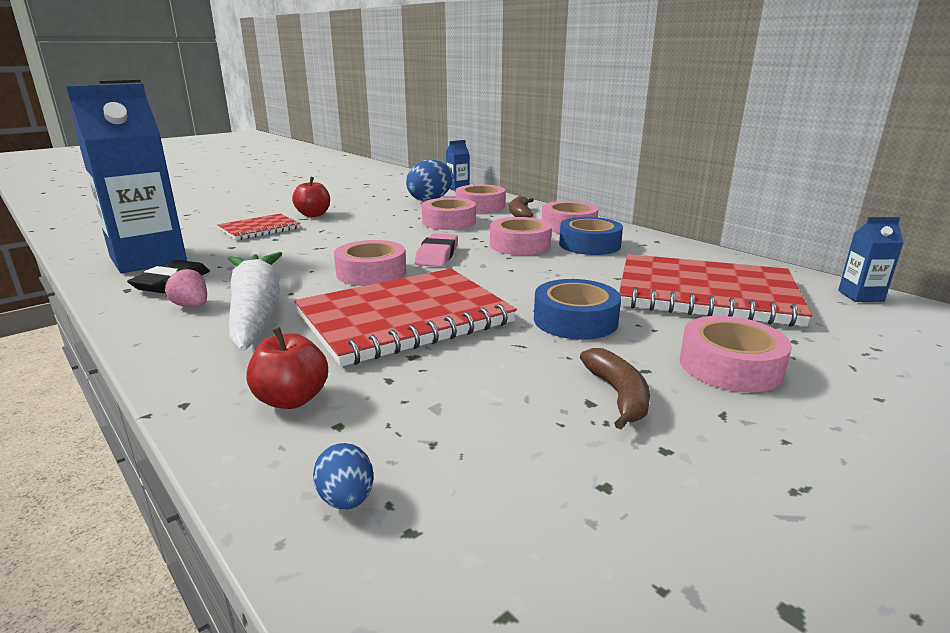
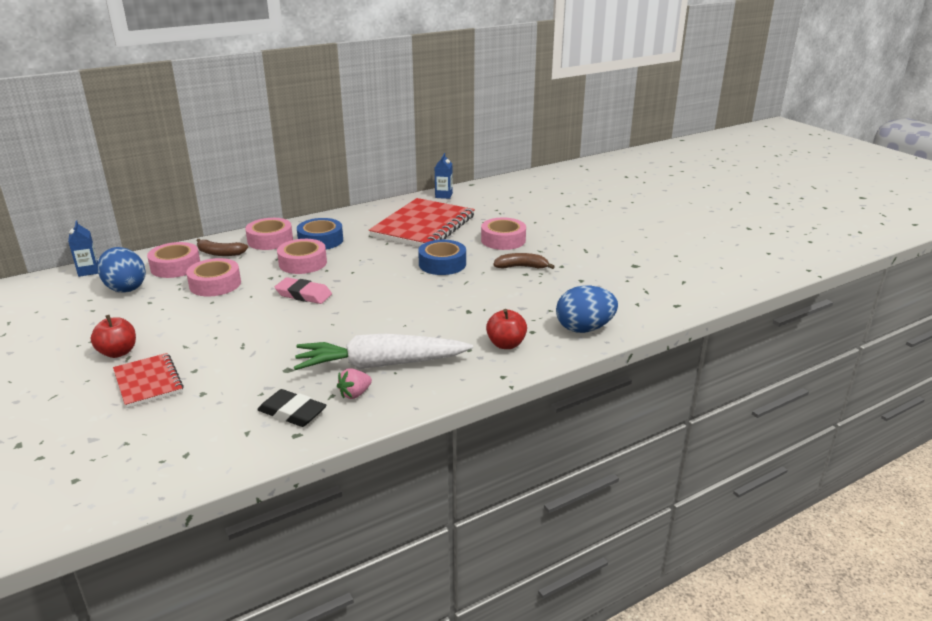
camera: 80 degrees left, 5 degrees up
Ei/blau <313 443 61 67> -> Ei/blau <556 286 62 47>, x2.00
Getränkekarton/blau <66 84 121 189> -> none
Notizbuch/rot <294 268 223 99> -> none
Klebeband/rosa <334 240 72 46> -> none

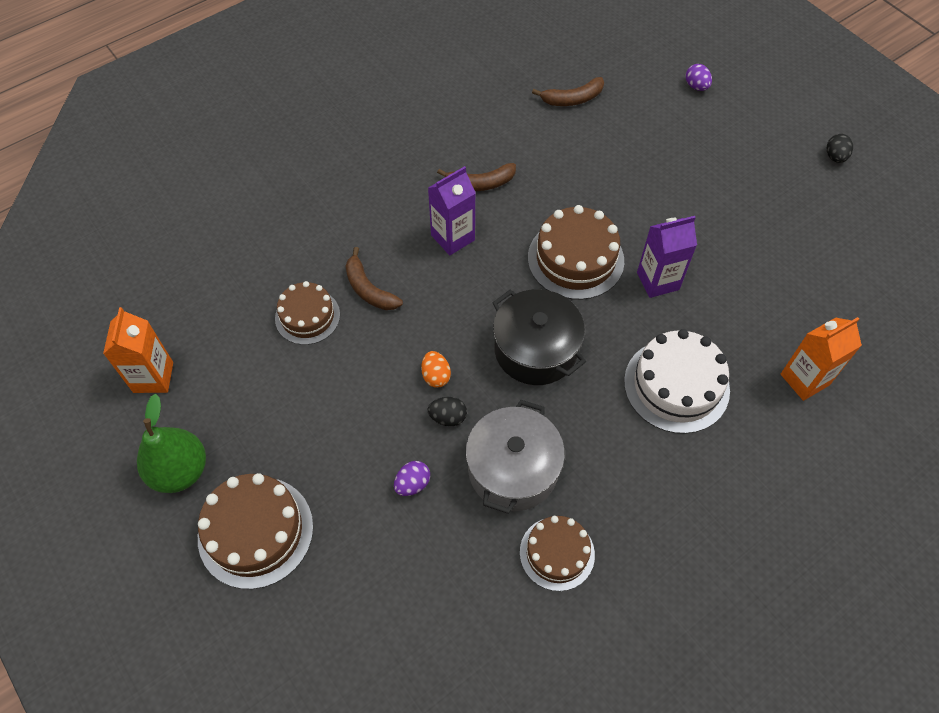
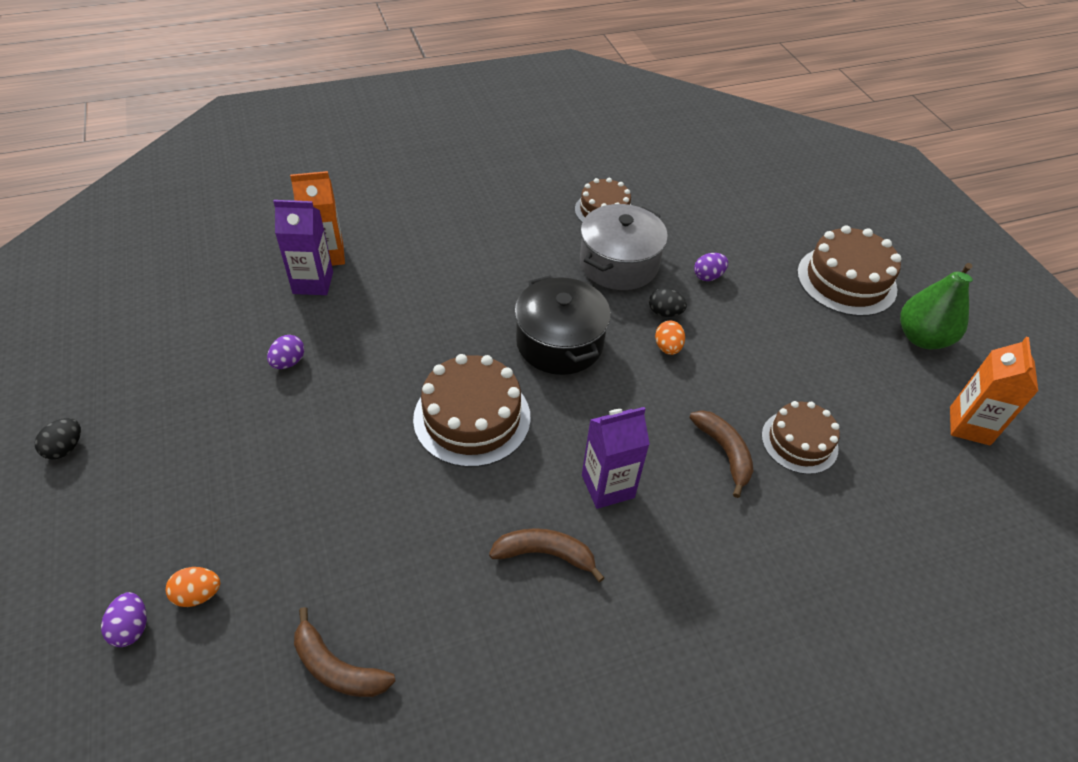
camera: 165 degrees left, 10 degrees down
none -> Ei/orange <166 567 54 40>
none -> Ei/lila <267 335 37 34>
Getränkekarton/lila <637 216 60 82> -> Getränkekarton/lila <273 200 60 95>, moved
Banane/braun <532 77 72 29> -> Banane/braun <294 607 101 90>, 150 degrees counterclockwise
Kuchen/weiß <624 329 106 105> -> none

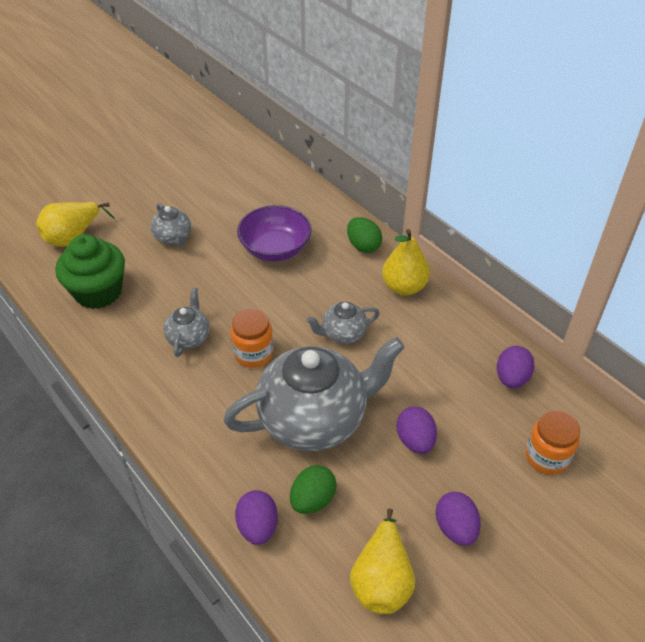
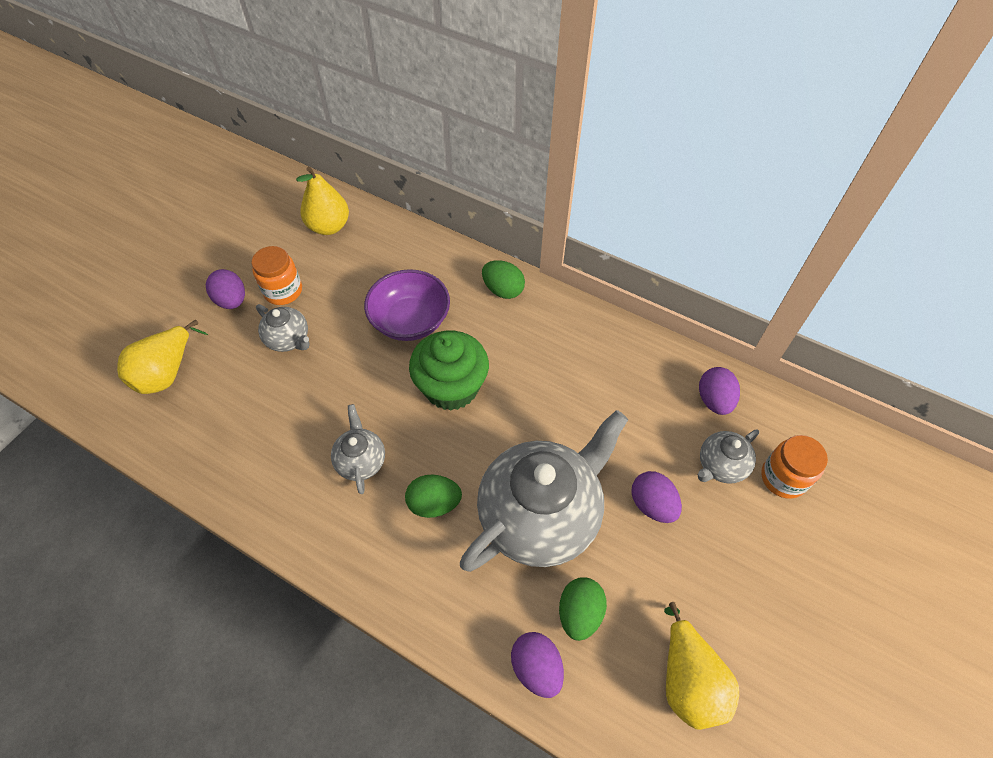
camera: 20 degrees left, 10 degrees up
Ei/lila <435 492 46 54> -> Ei/lila <206 269 39 40>, moved
Einmachglas/orange <231 308 43 60> -> Einmachglas/orange <251 246 51 59>, moved
Birne/gelb <382 229 48 66> -> Birne/gelb <296 167 53 68>, moved
none -> Ei/grün <405 474 57 44>
Muffin/grün <55 234 70 75> -> Muffin/grün <409 331 80 80>, moved
Teekanne/grau <306 302 74 42> -> Teekanne/grau <698 429 61 55>, moved

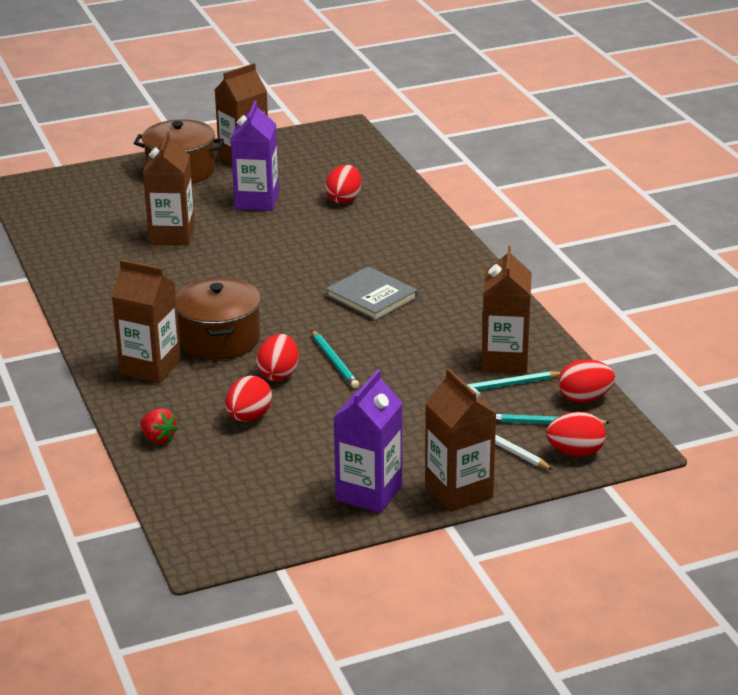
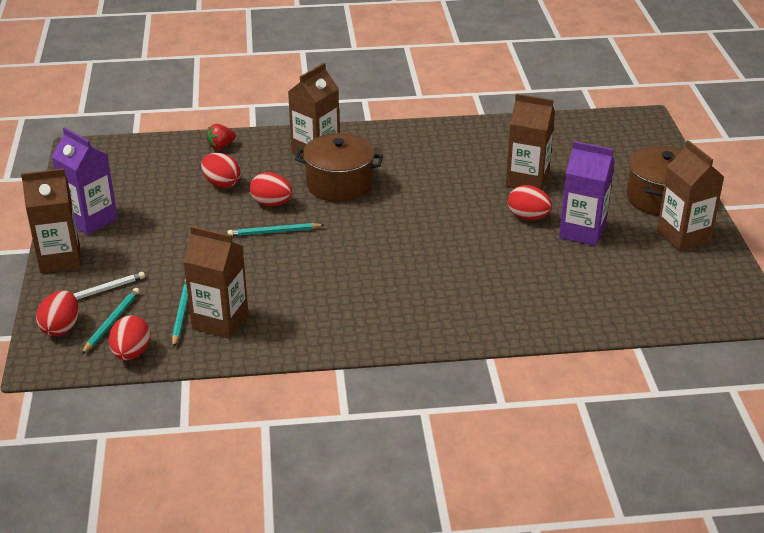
camera: 105 degrees right, 5 degrees up
Ei/rot <325 165 37 38> -> Ei/rot <508 185 44 35>, moved
Buch/grau <326 266 92 55> -> none

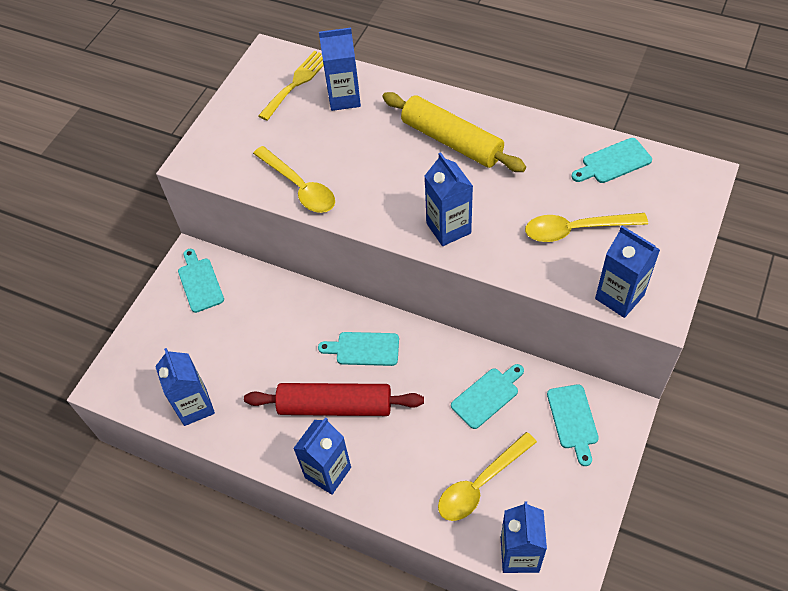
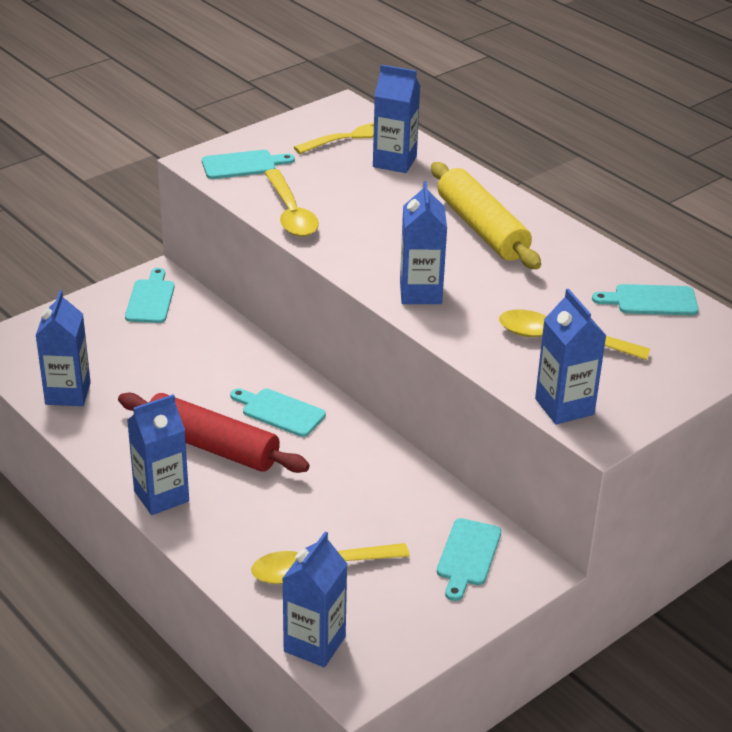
camera: 20 degrees right, 20 degrees down
Schneidebrett/türkis <451 364 73 65> -> Schneidebrett/türkis <202 150 93 29>, moved

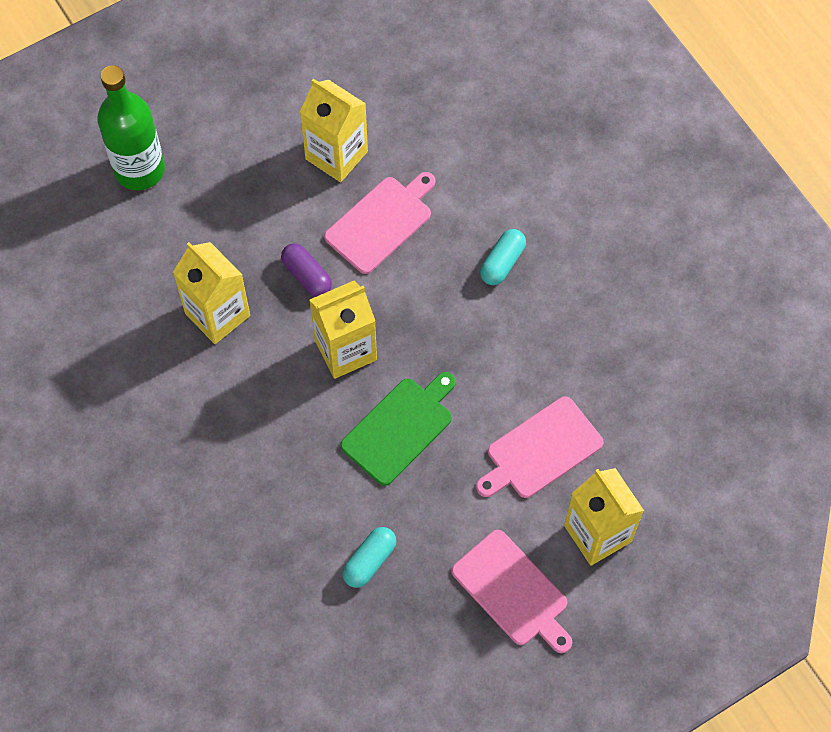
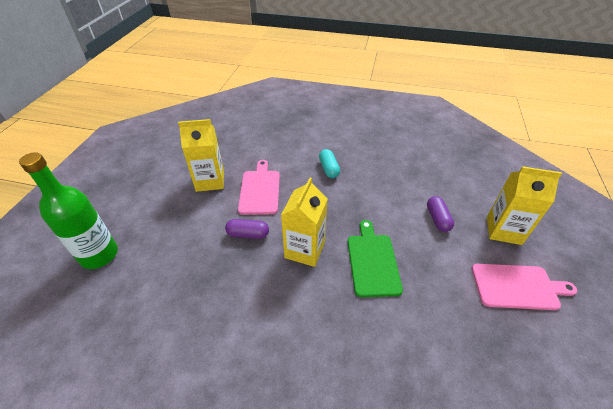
camera: 45 degrees left, 20 degrees down
Schneidebrett/rosa <476 396 128 102> -> Kapsel/lila <427 196 27 36>
Getränkekarton/gelb <173 242 77 102> -> none
Kapsel/türkis <342 527 54 61> -> none

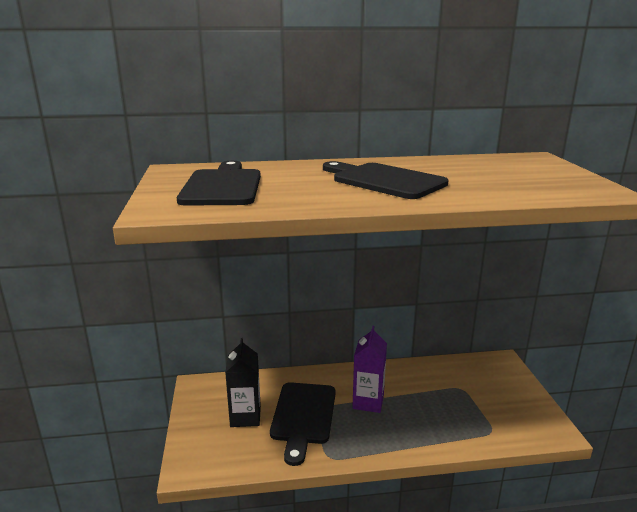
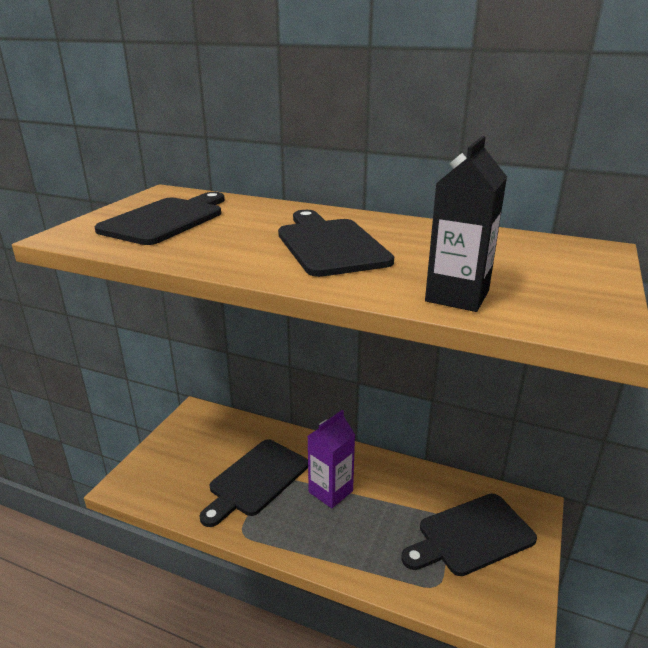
camera: 30 degrees right, 5 degrees up
none -> Schneidebrett/schwarz <401 494 136 82>
Getränkekarton/schwarz <225 338 36 89> -> Getränkekarton/schwarz <425 136 82 176>, moved

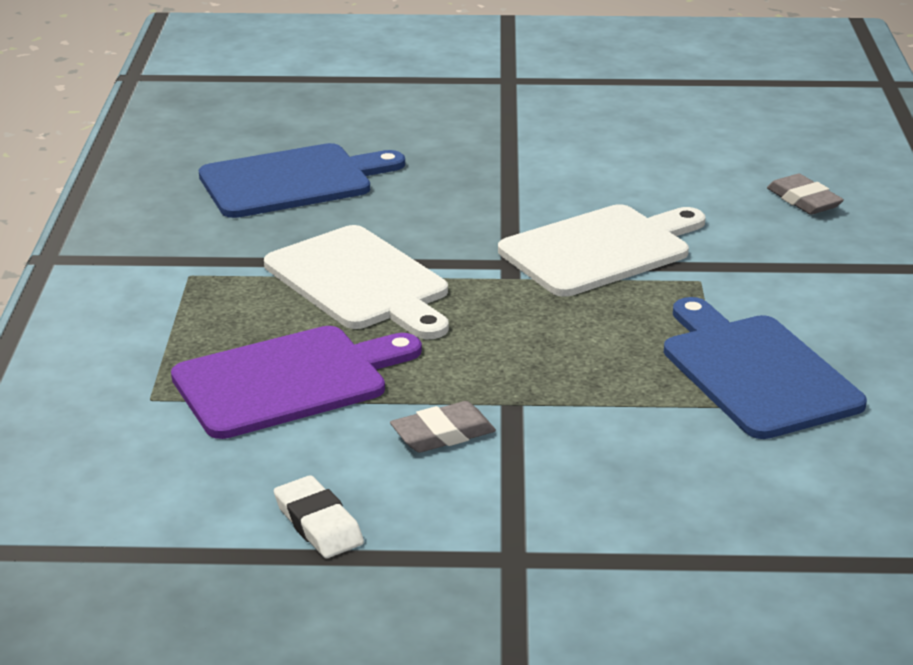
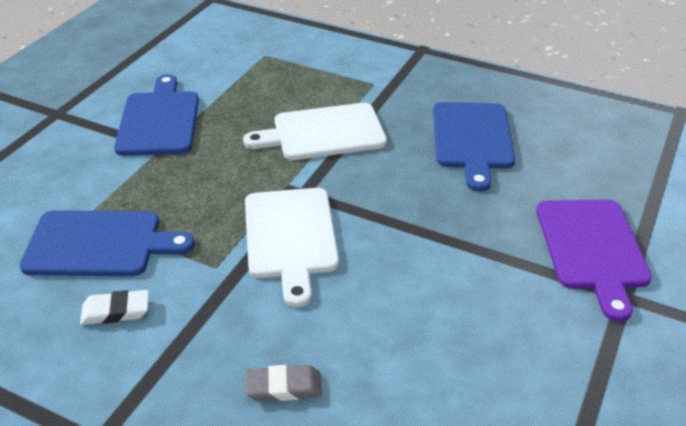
camera: 115 degrees right, 10 degrees up
Radiergummi/weiß <274 475 90 83> -> Radiergummi/weiß <80 290 69 35>, moved
Radiergummi/grau <390 401 106 52> -> Schneidebrett/blau <114 74 85 82>
Schneidebrett/lila <171 326 251 113> -> Schneidebrett/lila <536 199 116 123>, moved

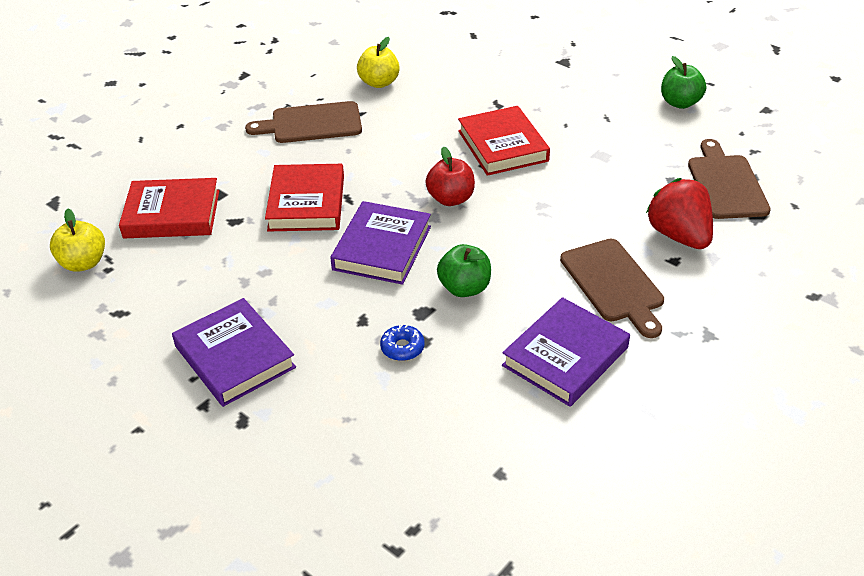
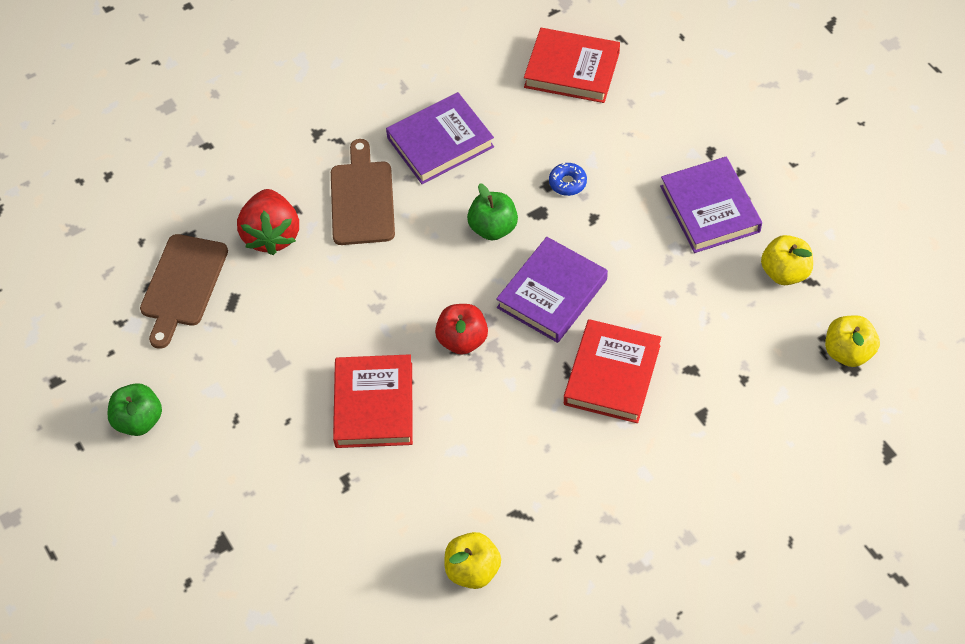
camera: 160 degrees left, 15 degrees up
Buch/rot <119 178 100 60> -> Buch/rot <524 28 96 75>, moved
none -> Apfel/gelb <761 235 52 50>
Schneidebrett/braun <245 101 117 42> -> none

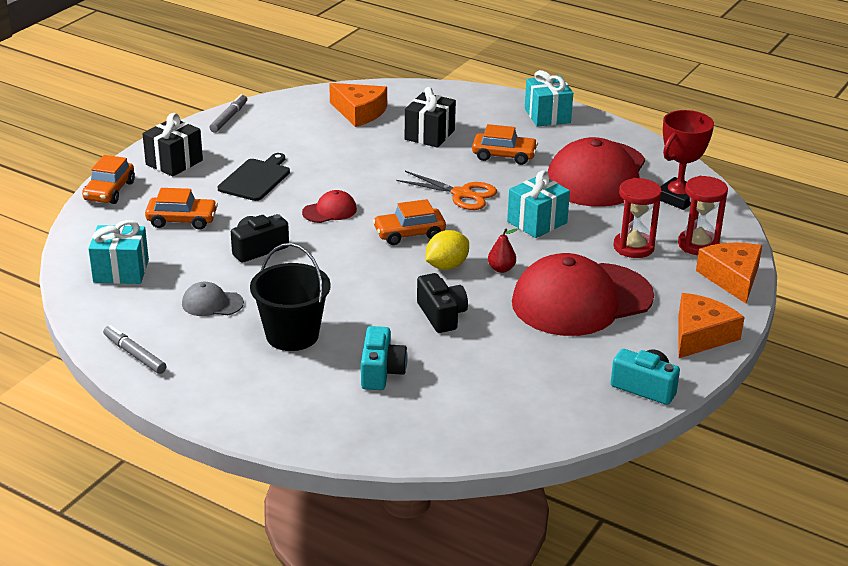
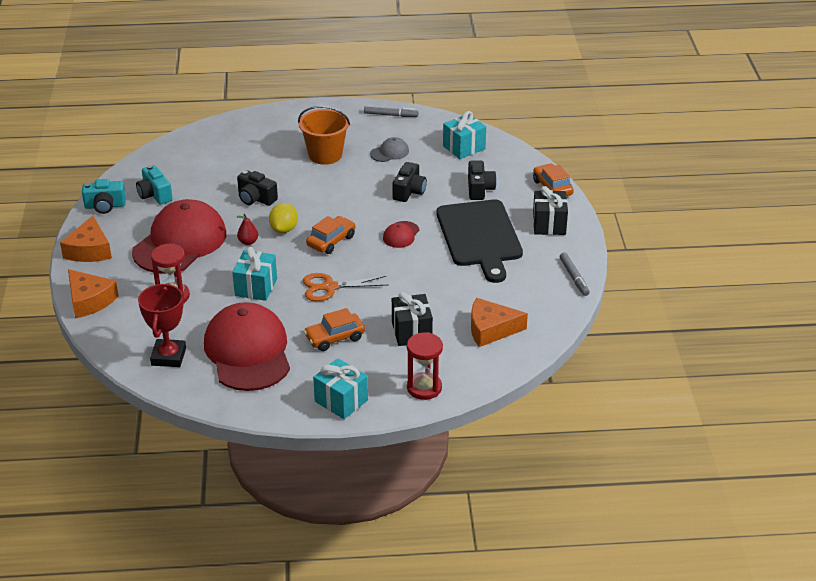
camera: 145 degrees right, 5 degrees up
Kamera/türkis <361 326 47 64> -> Kamera/türkis <136 165 37 40>, moved
Eimer/schwarz <250 243 81 108> -> Eimer/orange <298 106 52 59>
Sanduhr/rot <678 176 50 79> -> Sanduhr/rot <407 332 36 68>, moved
Schneidebrett/schwarz <217 153 73 48> -> Schneidebrett/schwarz <436 199 87 84>, x1.76
Auto/orange <145 188 73 42> -> Kamera/schwarz <468 161 29 39>

